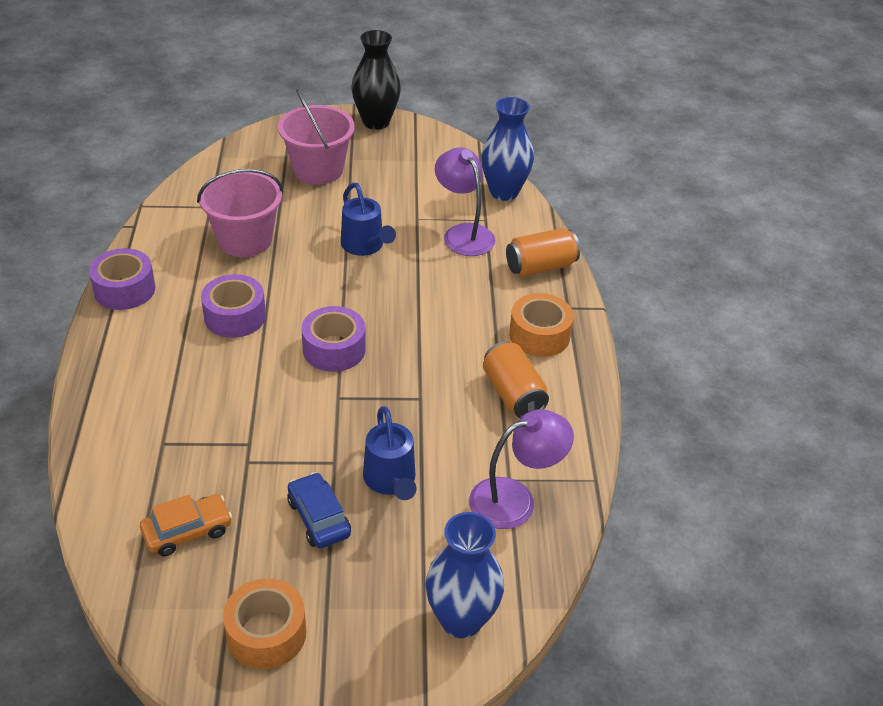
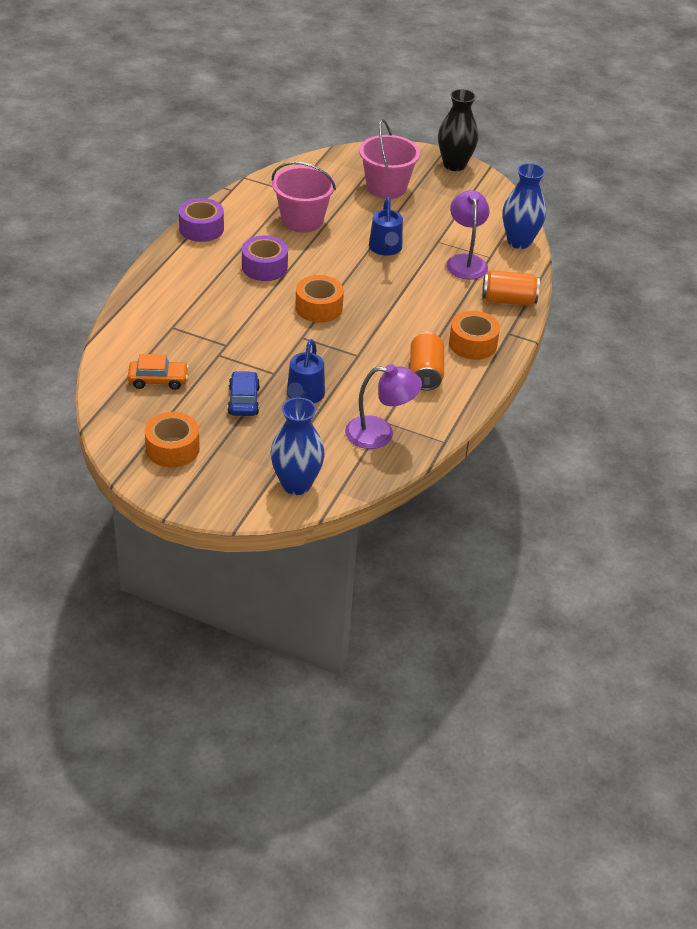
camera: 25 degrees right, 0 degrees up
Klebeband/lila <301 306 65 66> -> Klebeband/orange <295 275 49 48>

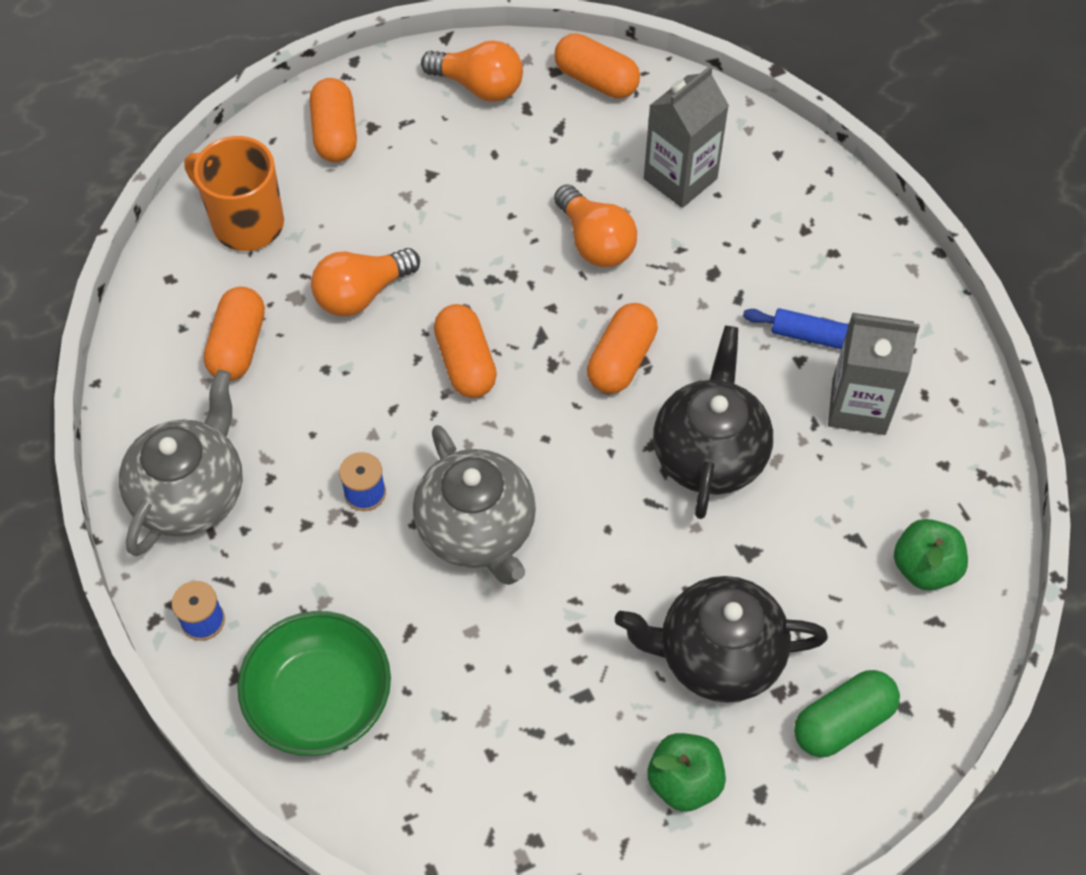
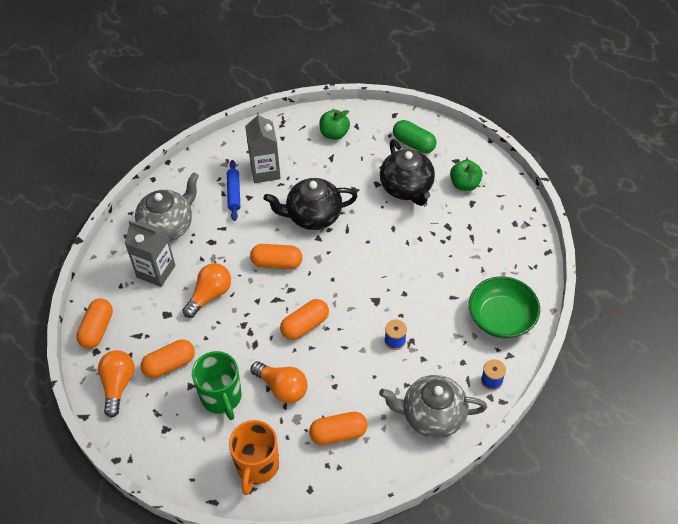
camera: 110 degrees left, 5 degrees down
Teekanne/grau <413 425 123 160> -> Teekanne/grau <135 172 64 69>, moved
Kapsel/orange <310 78 47 84> -> Kapsel/orange <141 340 54 38>, moved
none -> Tasse/grün <192 351 50 69>

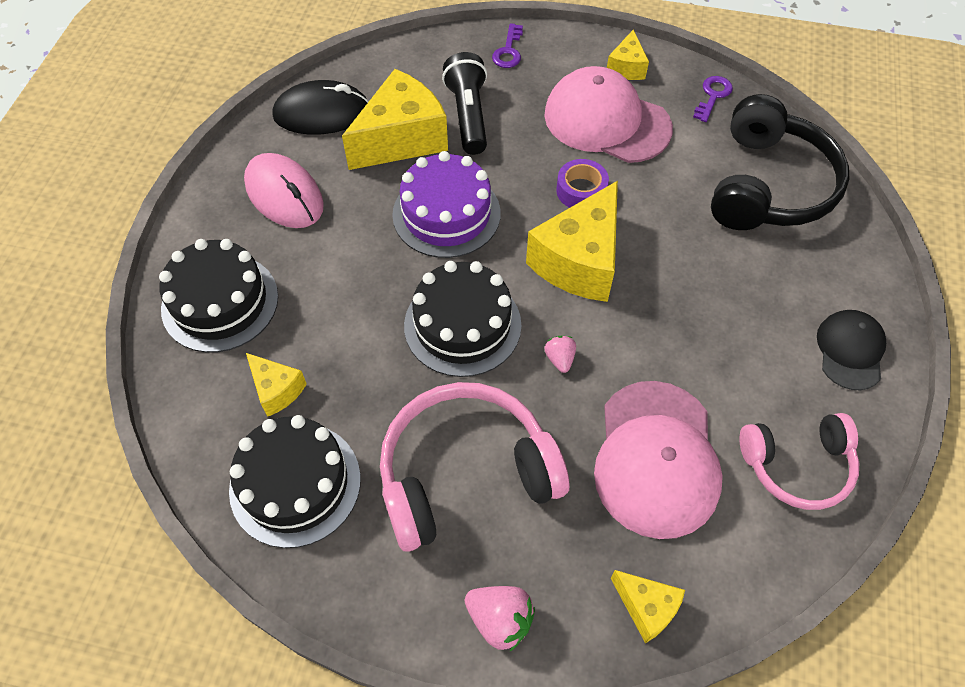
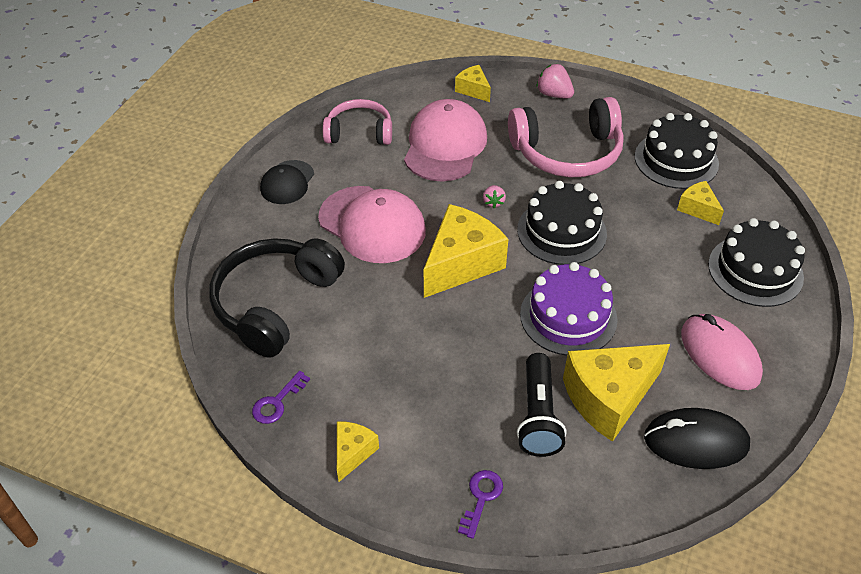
camera: 170 degrees left, 10 degrees down
Kappe/rosa <544 66 129 97> -> Kappe/rosa <318 186 108 77>, moved
Klebeband/lila <556 159 53 49> -> none

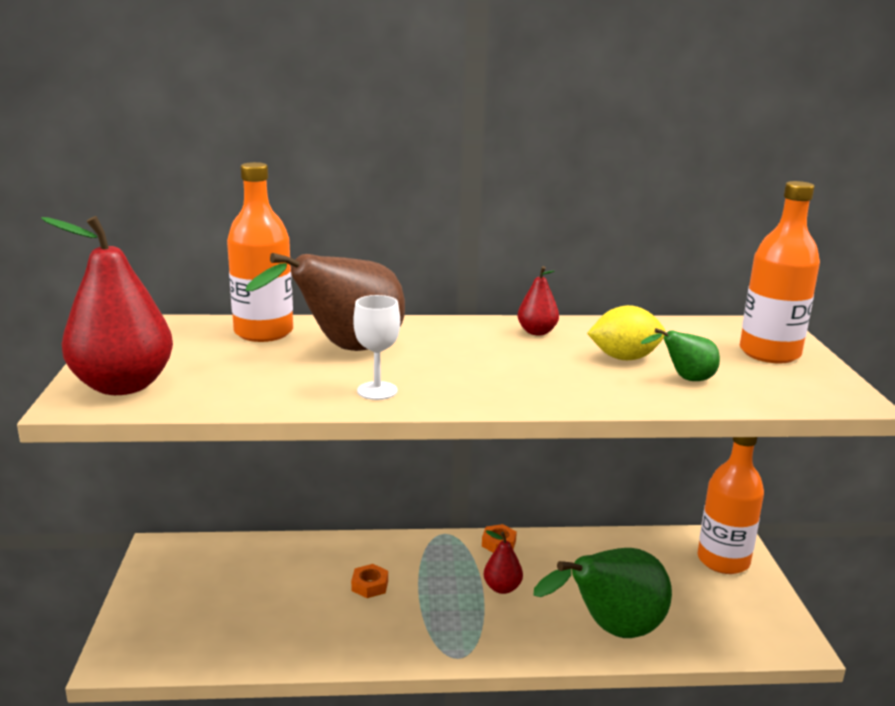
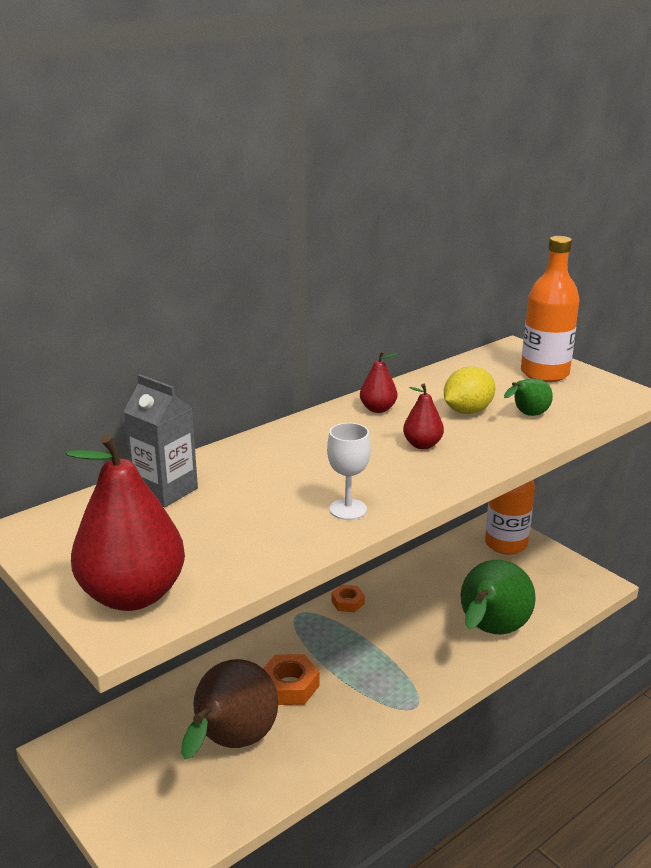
camera: 35 degrees left, 5 degrees up
Flasche/orange <227 162 66 180> -> Getränkekarton/grau <123 374 75 133>
Birne/braun <246 253 159 98> -> Birne/braun <181 659 97 100>, moved
Sechskantmutter/orange <351 564 37 34> -> Sechskantmutter/orange <263 654 57 51>, x1.58
Birne/rot <484 530 39 64> -> Birne/rot <403 384 41 65>, moved

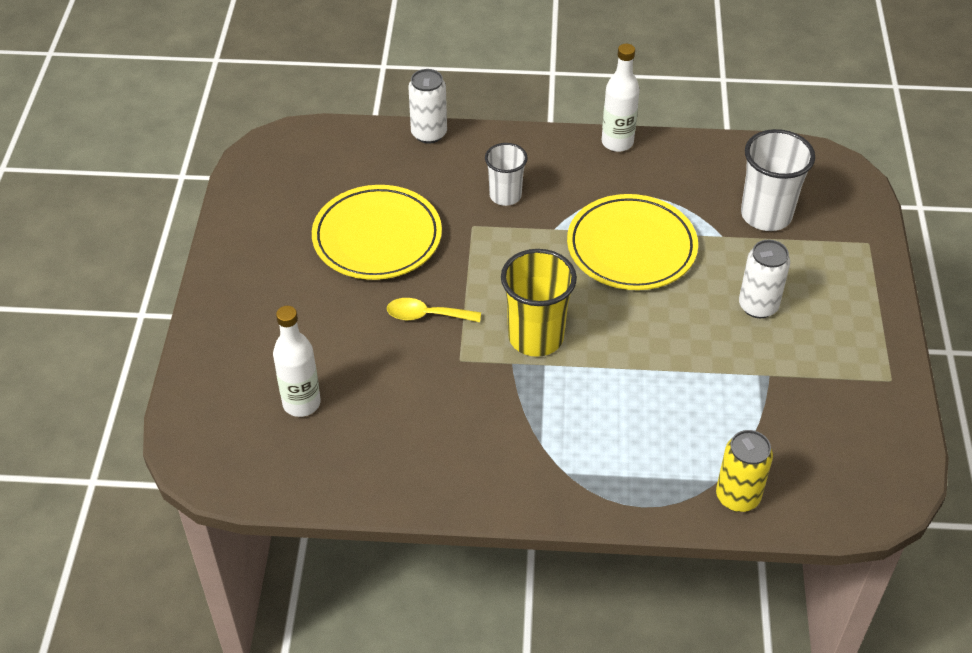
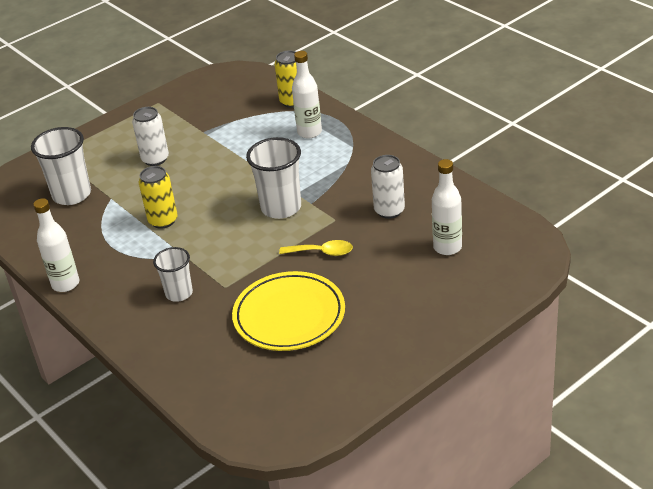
camera: 130 degrees left, 10 degrees down
Teller/gelb <567 194 131 96> -> Dose/gelb <139 166 39 63>
Becher/gelb <501 249 76 108> -> Becher/weiß <246 137 55 82>
Löffel/gelb <387 298 94 24> -> Löffel/gelb <279 240 74 16>, 45 degrees counterclockwise
none -> Flasche/weiß <292 51 30 87>
Dose/weiß <408 69 39 74> -> Dose/weiß <371 155 34 64>, moved

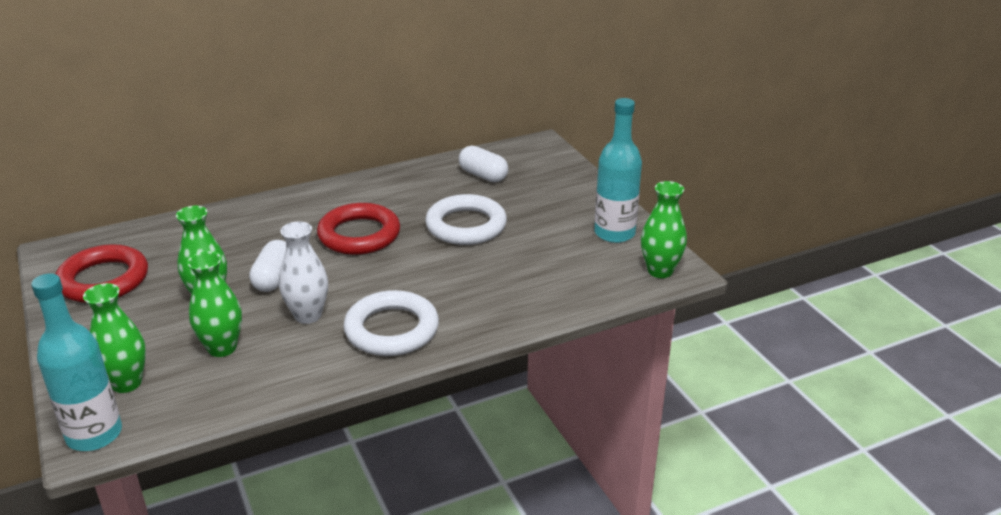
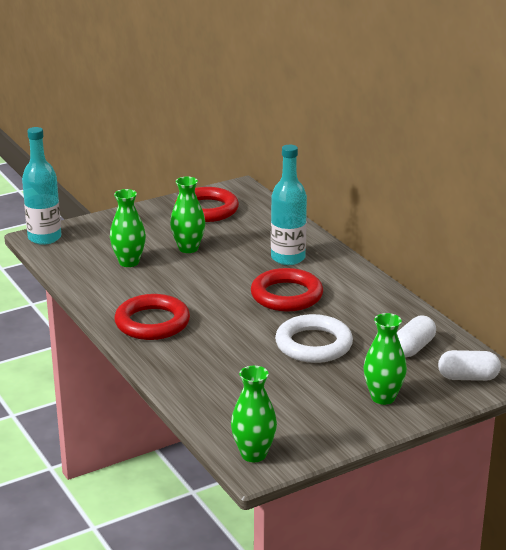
camera: 85 degrees right, 5 degrees down
Ring/weiß <343 290 96 66> -> Ring/rot <114 294 76 46>
Flasche/türkis <594 98 48 145> -> Flasche/türkis <271 145 36 120>, moved
Vase/grün <83 283 63 110> -> Vase/grün <363 313 44 92>, moved
Kapsel/weiß <249 240 38 52> -> Kapsel/weiß <438 350 63 31>, moved
Vase/weiß <279 222 49 102> -> none

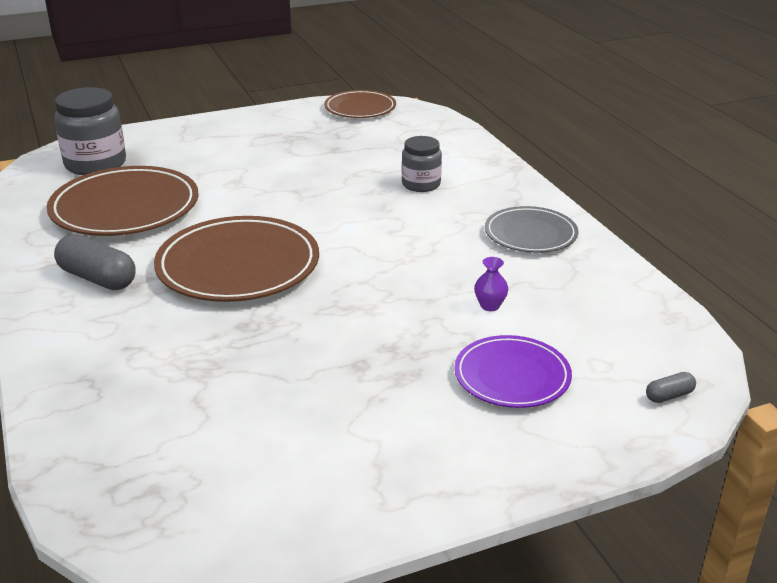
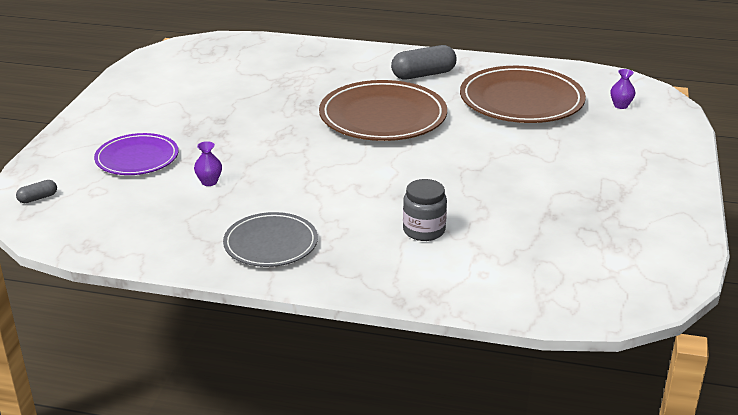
camera: 125 degrees right, 0 degrees up
Kapsel/grau <646 372 50 31> -> Kapsel/grau <16 180 41 23>, 45 degrees clockwise
Einmachglas/grau <54 87 72 88> -> Vase/lila <611 69 24 40>
Teller/braun <324 90 72 28> -> none

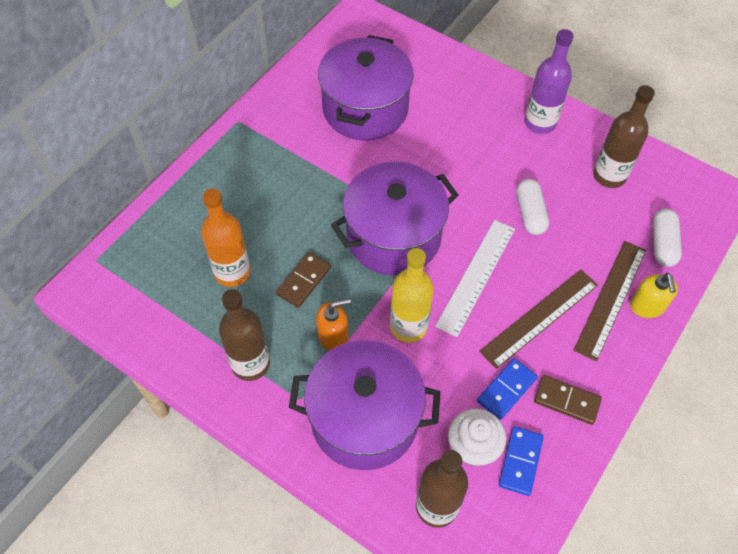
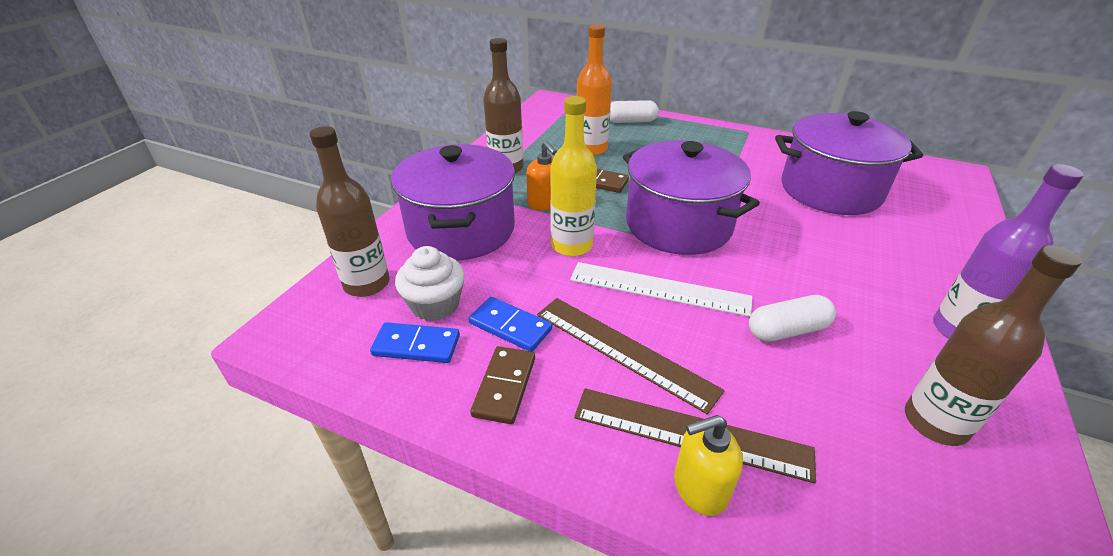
camera: 80 degrees right, 20 degrees down
Kapsel/weiß <653 209 29 58> -> Kapsel/weiß <610 100 49 23>, moved

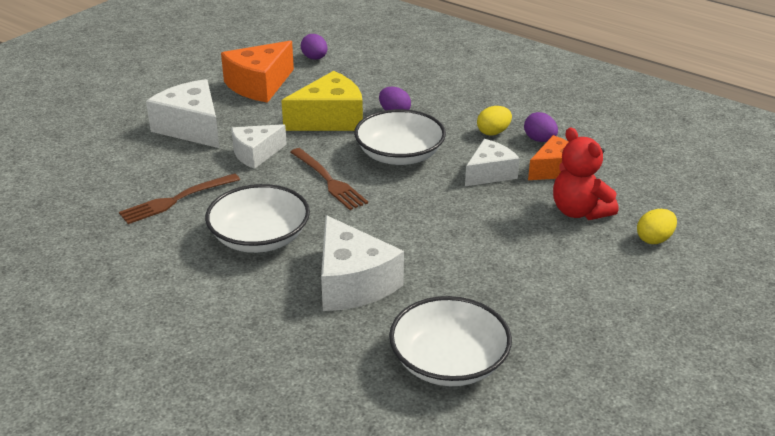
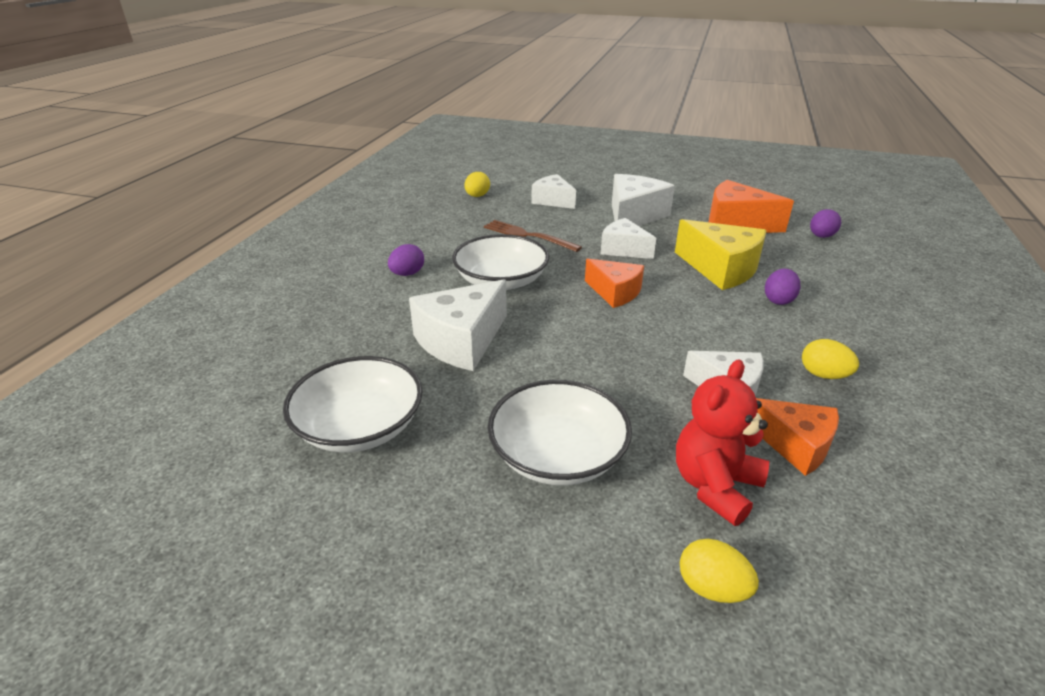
camera: 70 degrees right, 0 degrees up
Ei/lila <524 112 34 30> -> Ei/lila <388 244 36 32>, moved
none -> Ei/gelb <464 172 26 25>
Schüssel/weiß <354 109 92 56> -> Schüssel/weiß <488 380 144 106>, moved
none -> Käse/weiß <532 174 44 35>
Gabel/braun <290 148 78 62> -> Käse/orange <585 259 59 49>

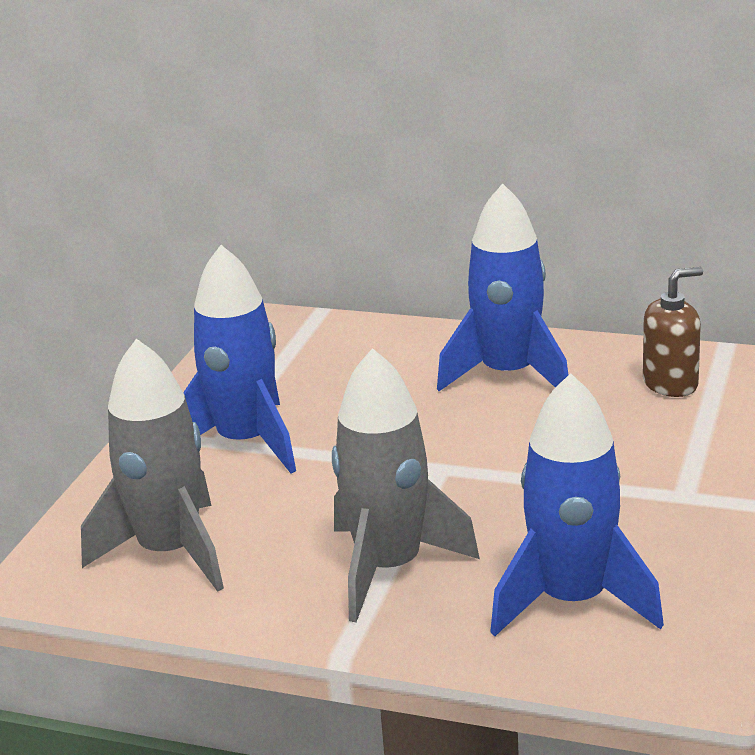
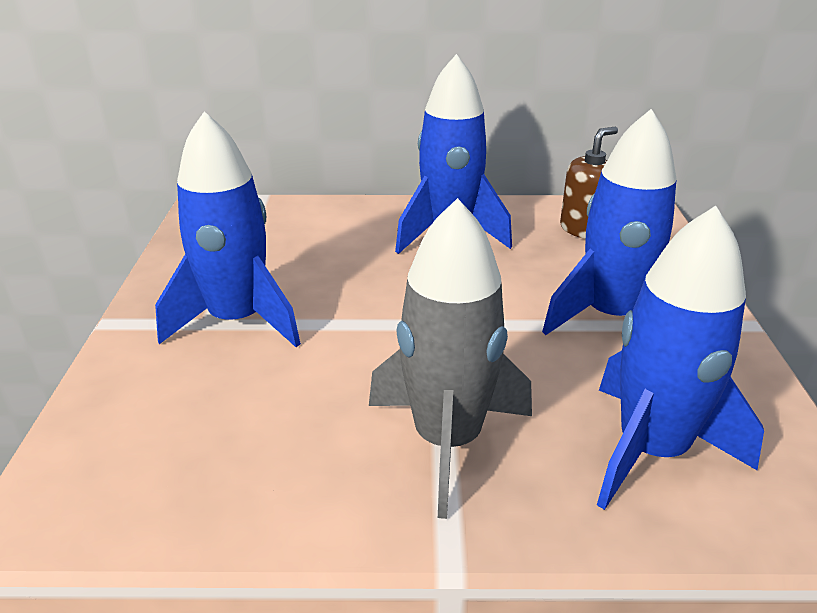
camera: 20 degrees left, 5 degrees up
none -> Rakete/blau <542 109 135 226>
Rakete/grau <81 339 143 253> -> none

